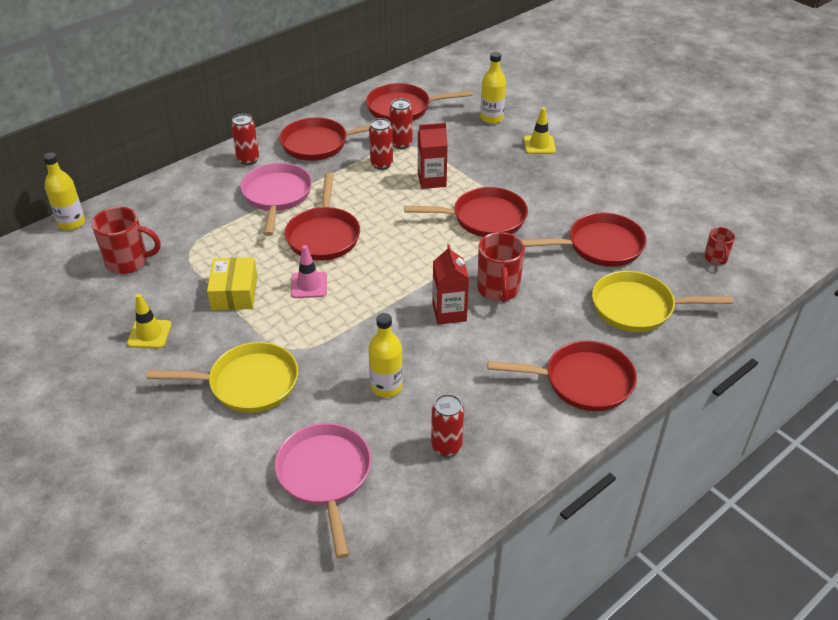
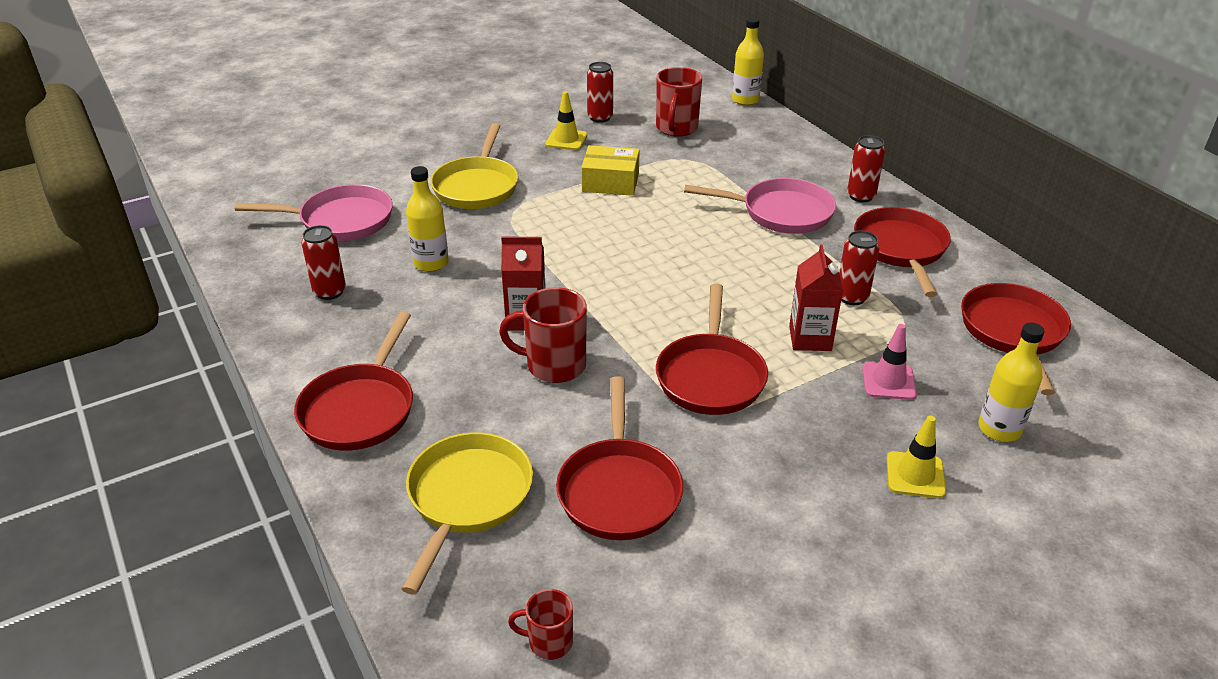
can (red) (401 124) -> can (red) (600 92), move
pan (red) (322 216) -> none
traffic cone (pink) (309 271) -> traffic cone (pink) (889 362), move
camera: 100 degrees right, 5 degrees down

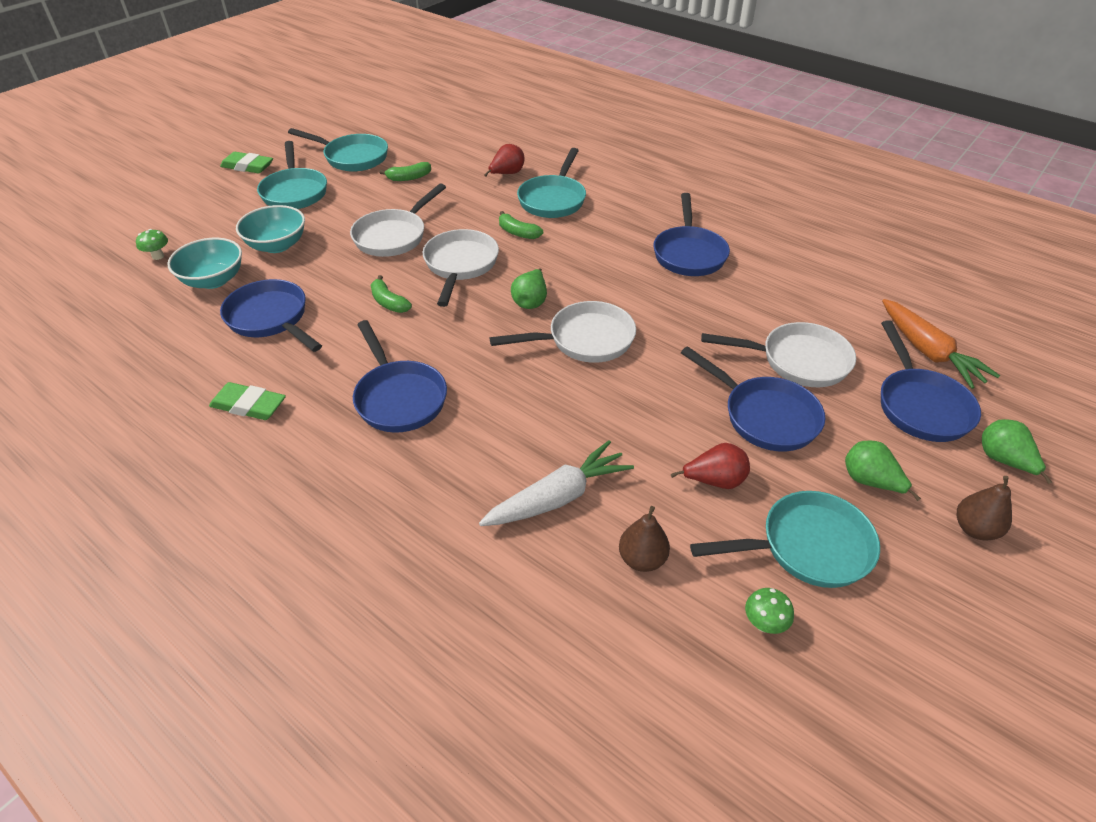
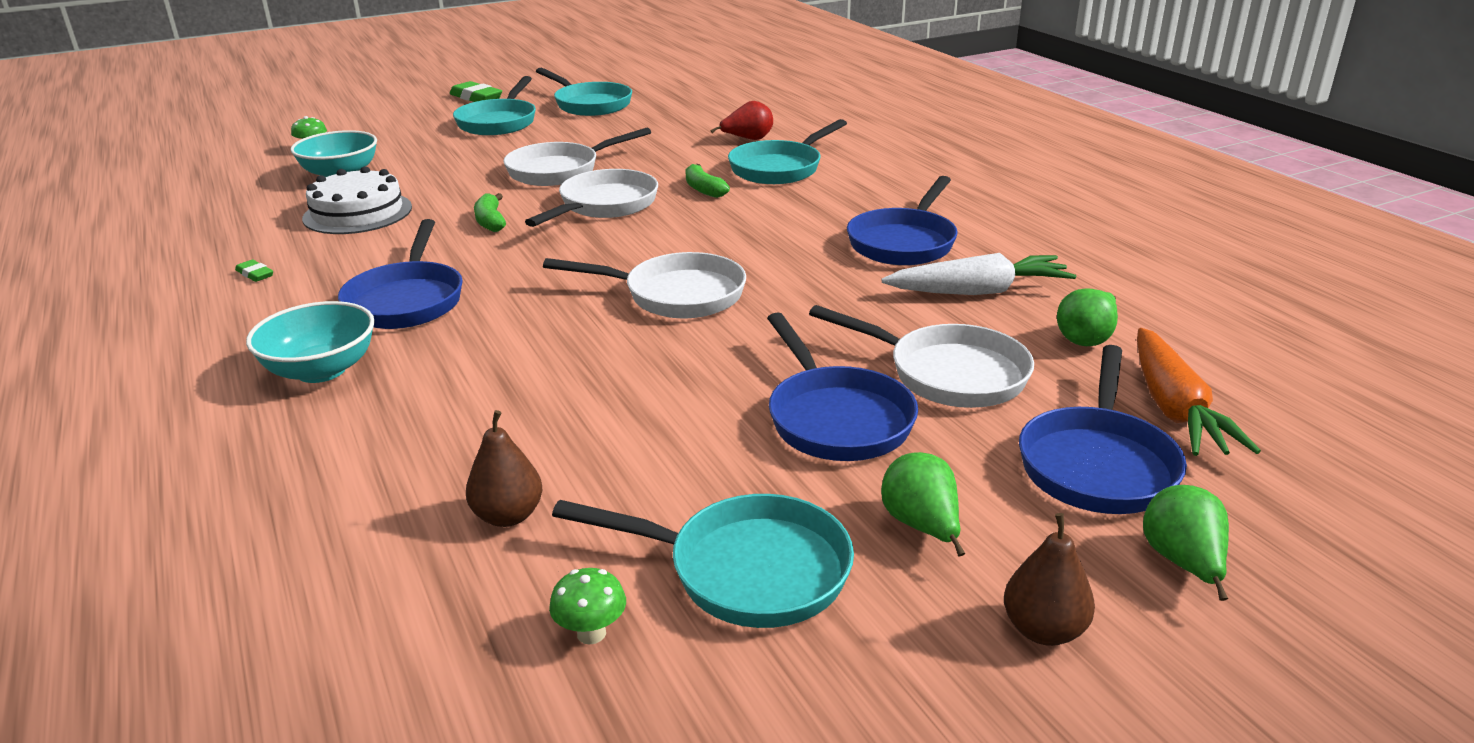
banana (green) (405 171) -> none
bowl (turquoise) (270 229) -> bowl (turquoise) (310 342), move
pear (green) (529 288) -> pear (green) (1087 317), move
pan (blue) (271 315) -> cake (white) (357 200)
eraser (green) (247 401) -> eraser (green) (254 270), x0.53
carrot (white) (556 483) -> carrot (white) (978 274), move
pear (red) (710 466) -> none
camera: 25 degrees right, 15 degrees down

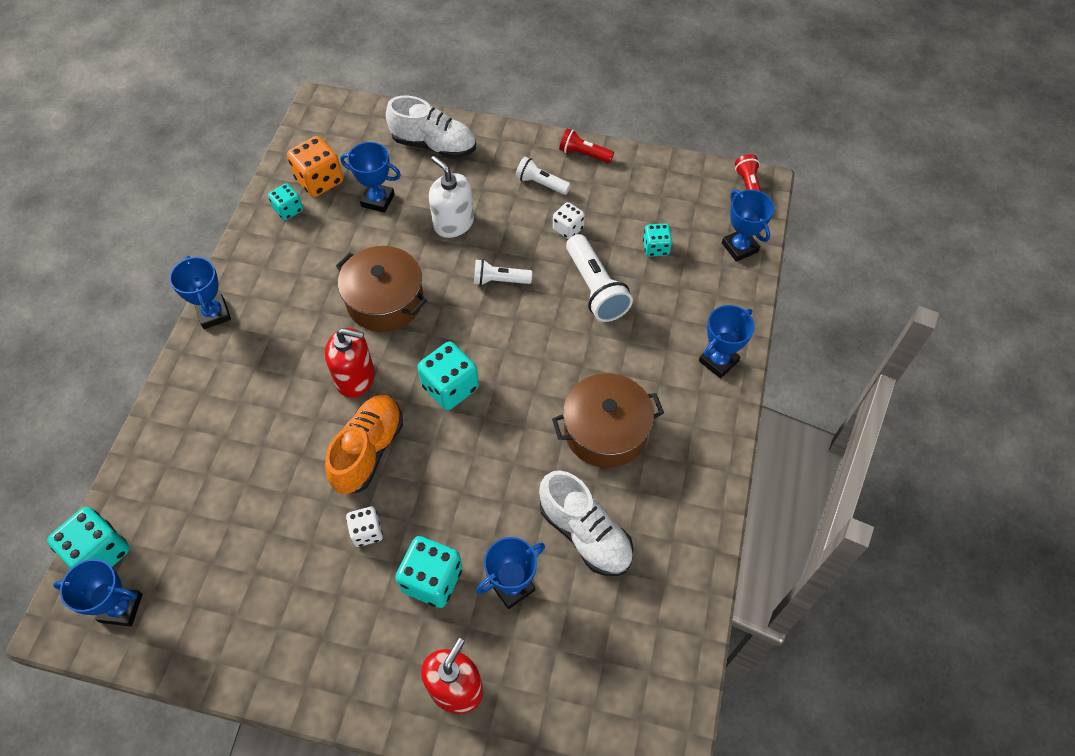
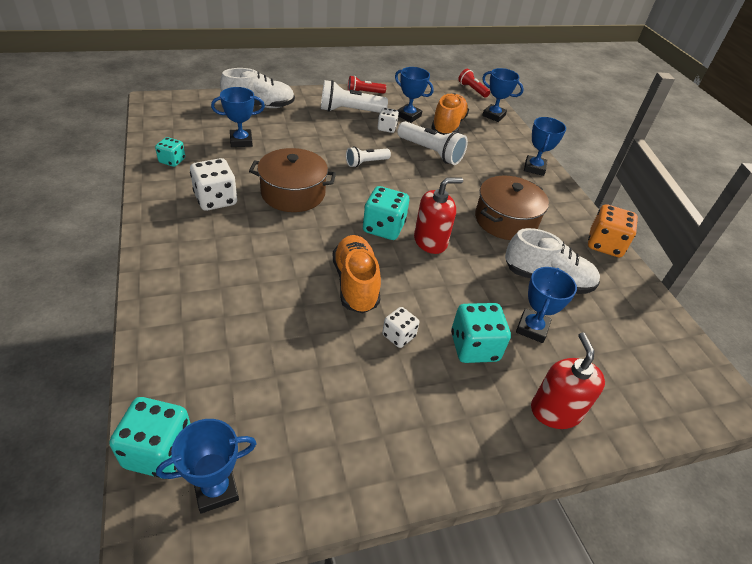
dice (orange) (315 166) -> dice (orange) (613 230), move
soap dispenser (white) (451 197) -> none
flashlight (white) (543 176) -> flashlight (white) (354 96), x1.65
dice (turquoise) (657 240) -> shoe (orange) (450 114)
trophy (blue) (200 292) -> trophy (blue) (414 95), move
soap dispenser (red) (350 363) -> soap dispenser (red) (438 216), move
none -> dice (white) (213 184)
camera: 35 degrees left, 15 degrees down

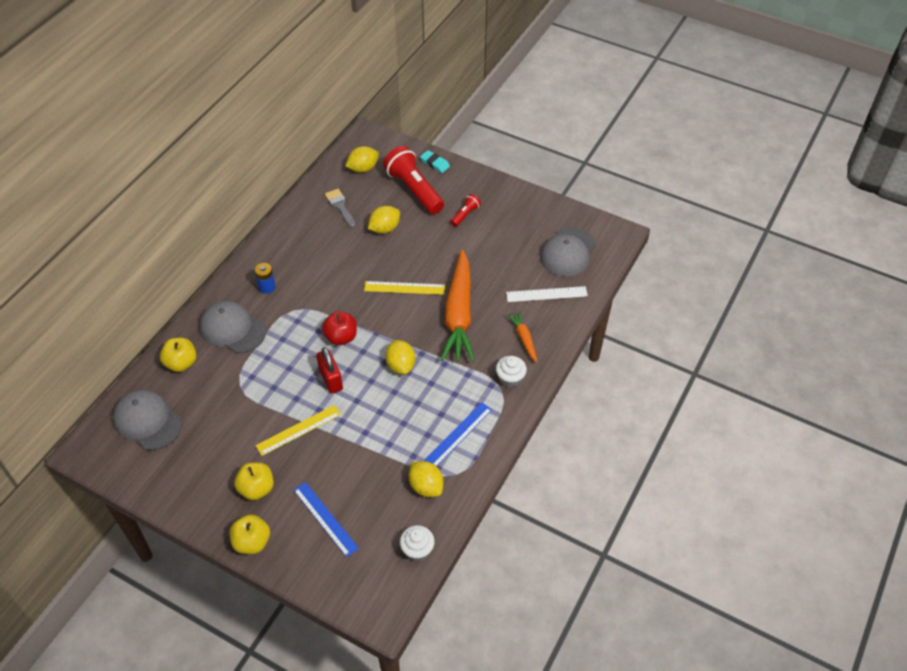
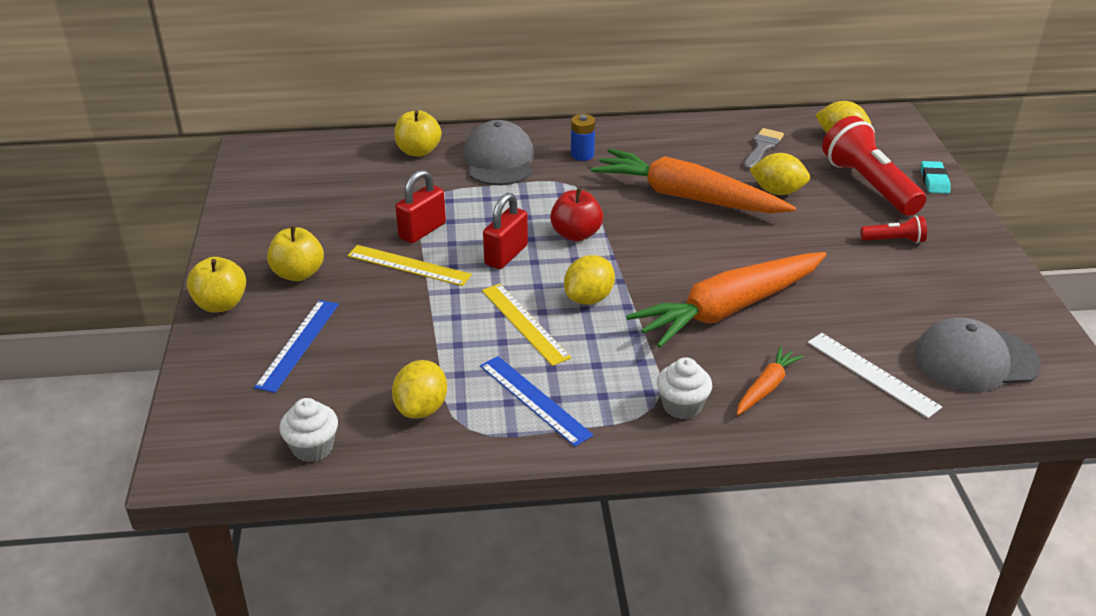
flashlight (red) (413 180) -> flashlight (red) (874 166), 45 degrees counterclockwise
ruler (yellow) (404 288) -> ruler (yellow) (526 325), move
cap (grey) (147 420) -> none
ruler (blue) (458 434) -> ruler (blue) (536 401), 45 degrees clockwise
none -> carrot (orange) (693 181)
none -> padlock (red) (420 206)
camera: 55 degrees right, 15 degrees down

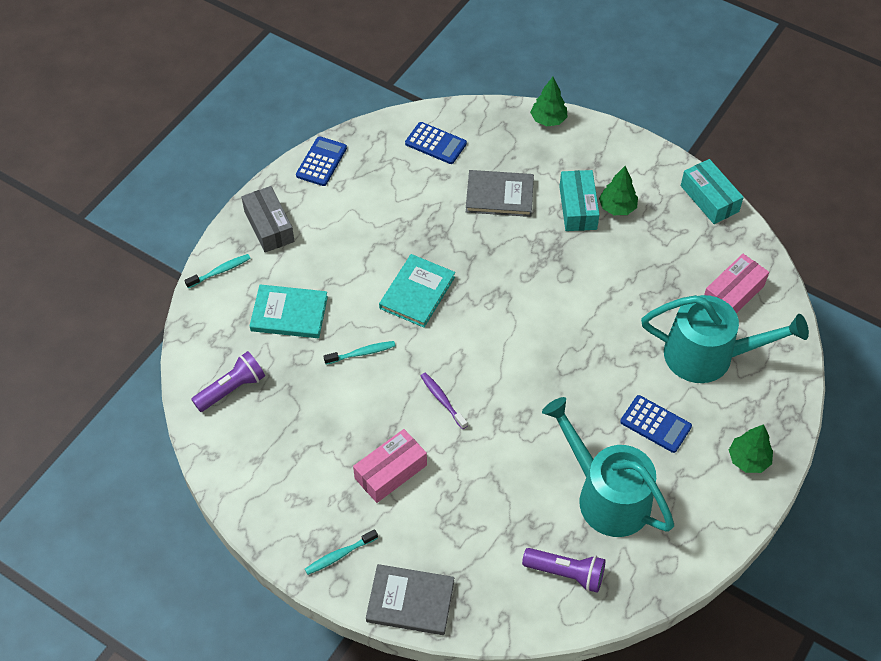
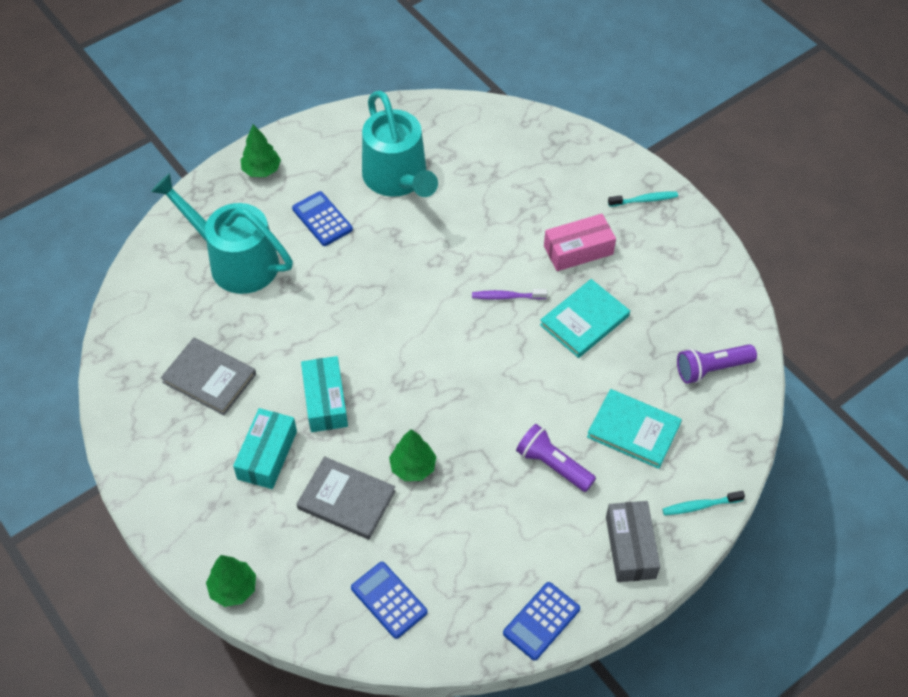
box (turquoise) (712 191) -> box (turquoise) (324 394), move
tree (green) (618 190) -> tree (green) (412 455), move
book (turquoise) (417 291) -> book (turquoise) (585 318), move
box (pink) (736 283) -> none
toothbrush (turquoise) (359 352) -> none
toothbrush (purple) (444 401) -> toothbrush (purple) (509 294), 105 degrees clockwise
flashlight (purple) (563 570) -> flashlight (purple) (556 458), move
book (grey) (410 599) -> book (grey) (208 376), move
camera: 160 degrees left, 0 degrees up

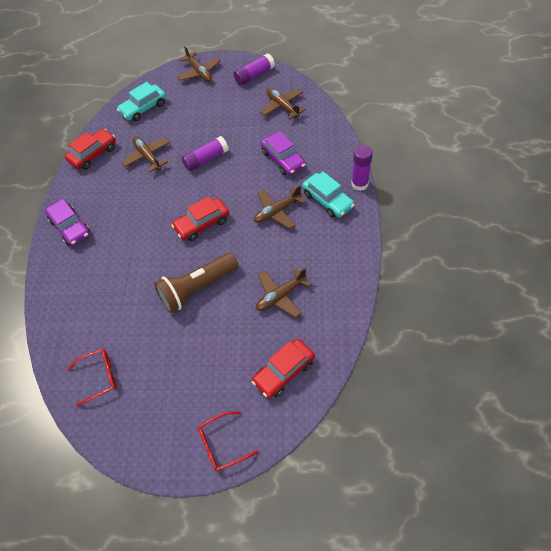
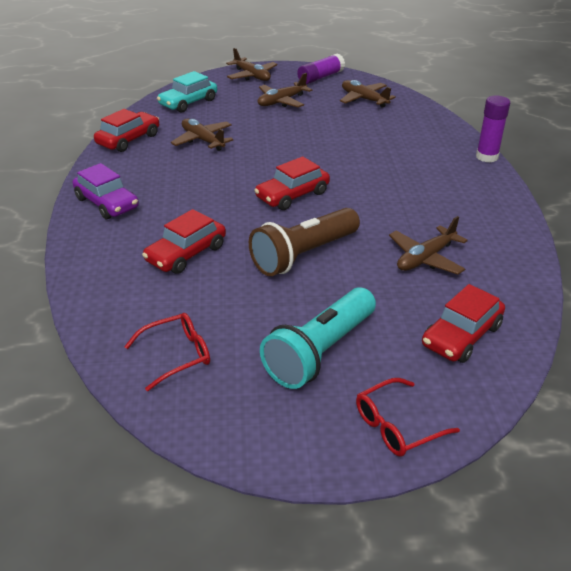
car (purple) (283 153) -> none
glue stick (purple) (205 153) -> none
car (turquoise) (328 195) -> none
plane (brown) (280 207) -> plane (brown) (285 90), move
none -> car (red) (184 241)
none -> flashlight (turquoise) (318 338)
camera: 10 degrees left, 20 degrees down

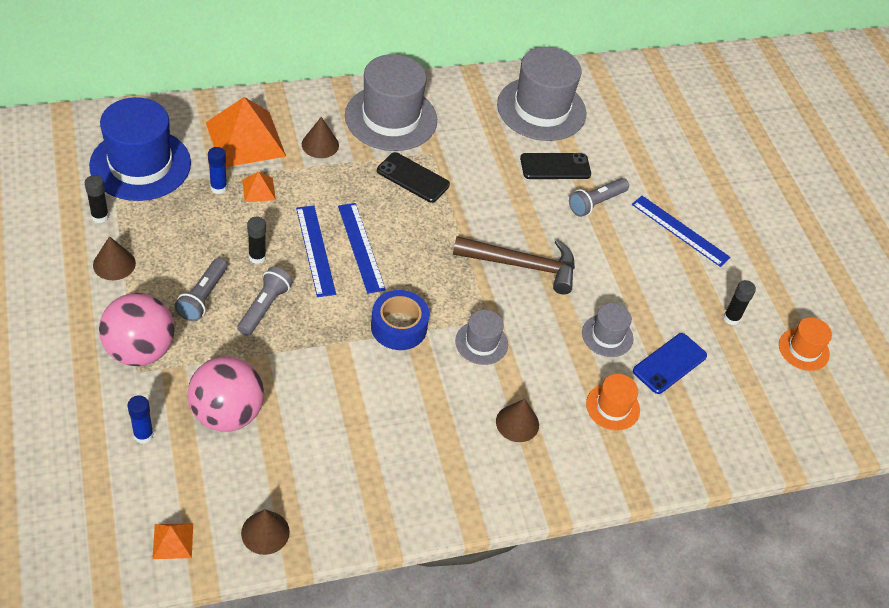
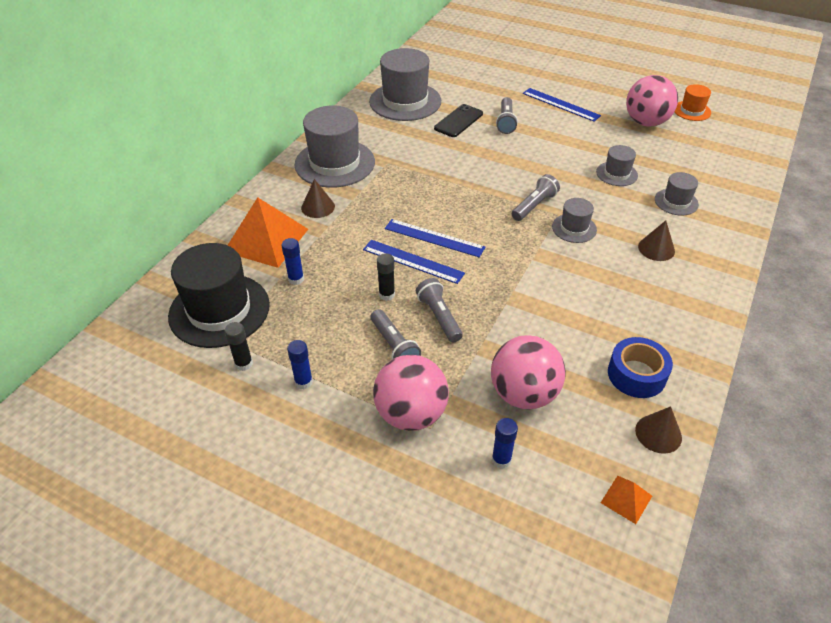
hat (blue) (140 149) -> hat (black) (219 295)
phone (black) (413 177) -> none
pyramid (orange) (259 186) -> none
ruler (blue) (681 231) -> ruler (blue) (562 105), 45 degrees clockwise
cone (brown) (114 258) -> glue stick (blue) (300 364)
hammer (brown) (514 265) -> none
glue stick (black) (739 302) -> ball (pink) (652 100)
tape (blue) (400 320) -> tape (blue) (640 367), move
phone (blue) (670 363) -> none
hat (orange) (613 402) -> hat (grey) (677 194)
none -> flashlight (grey) (536 197)
camera: 40 degrees left, 5 degrees down

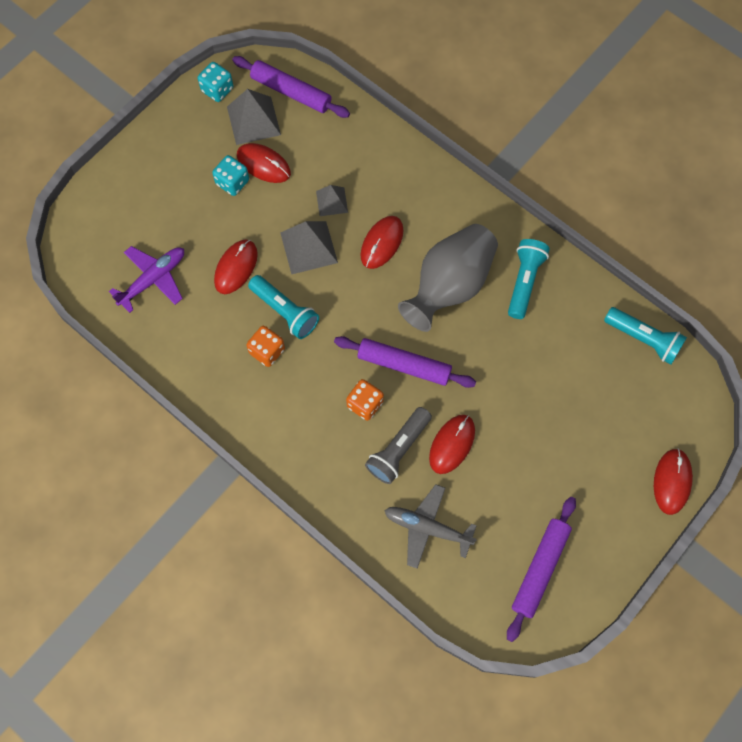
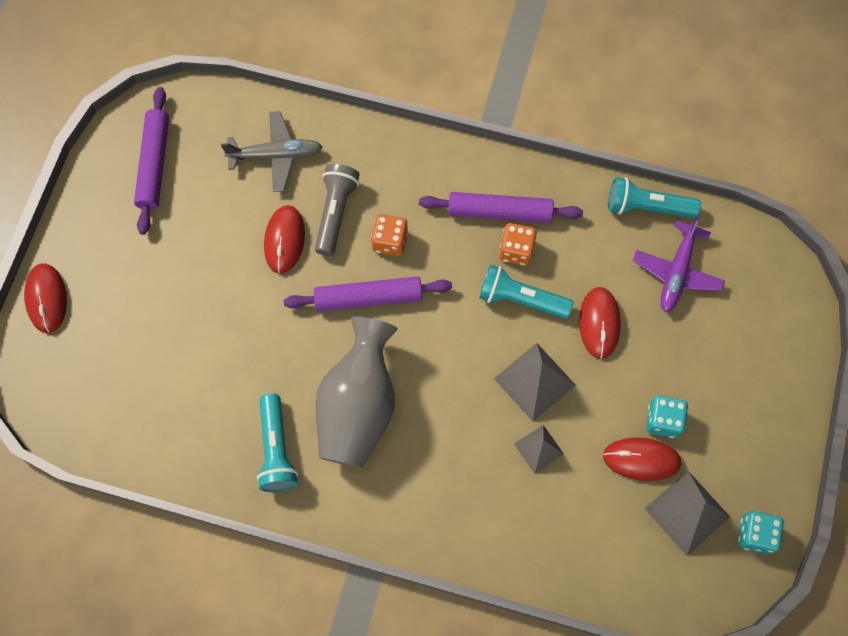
rolling pin (purple) (291 87) -> rolling pin (purple) (501 207), move
mouse (red) (382 242) -> none
flashlight (turquoise) (645 335) -> flashlight (turquoise) (654 197), move
camera: 155 degrees right, 0 degrees up

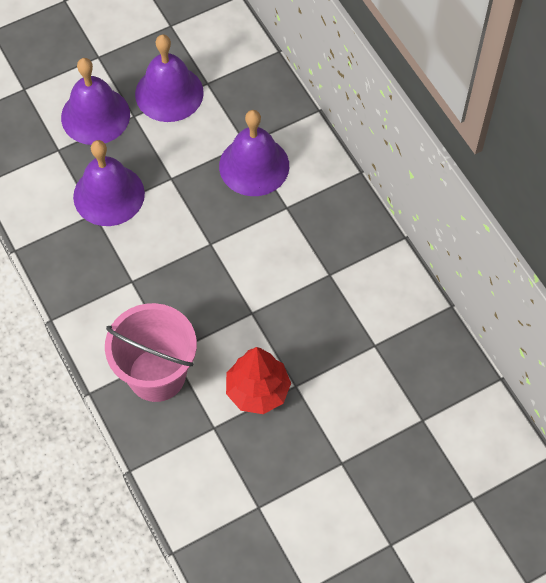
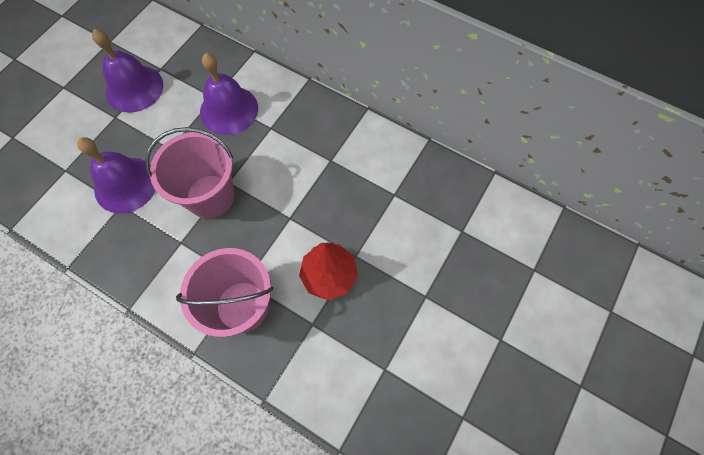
bell (purple) (95 101) -> none
none -> bucket (pink) (190 172)
camera: 30 degrees left, 5 degrees up

